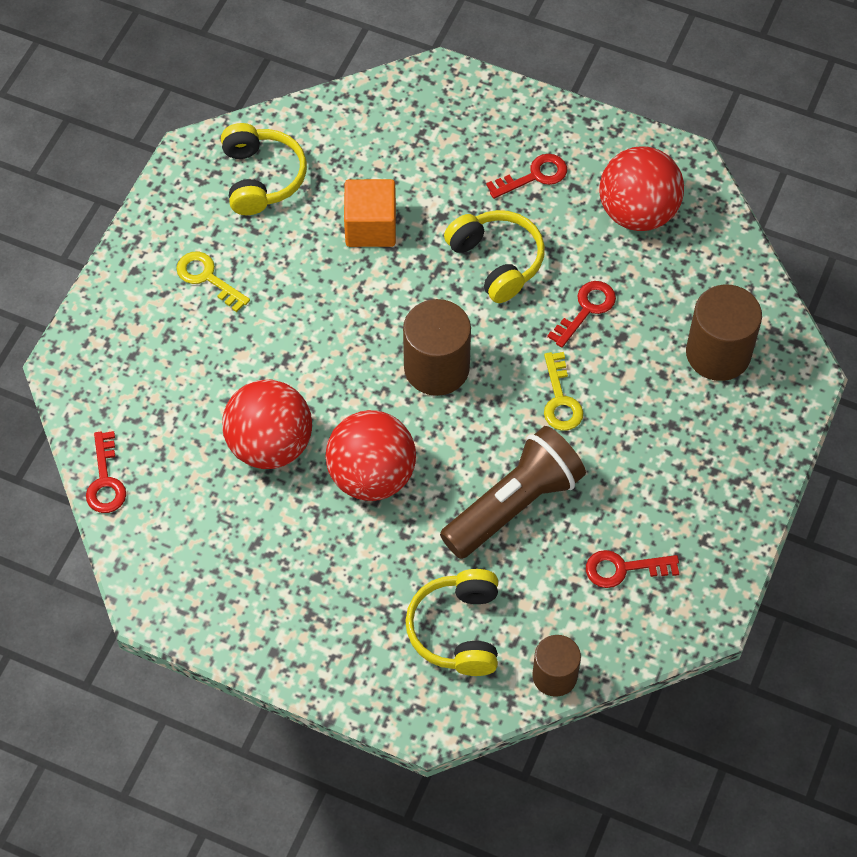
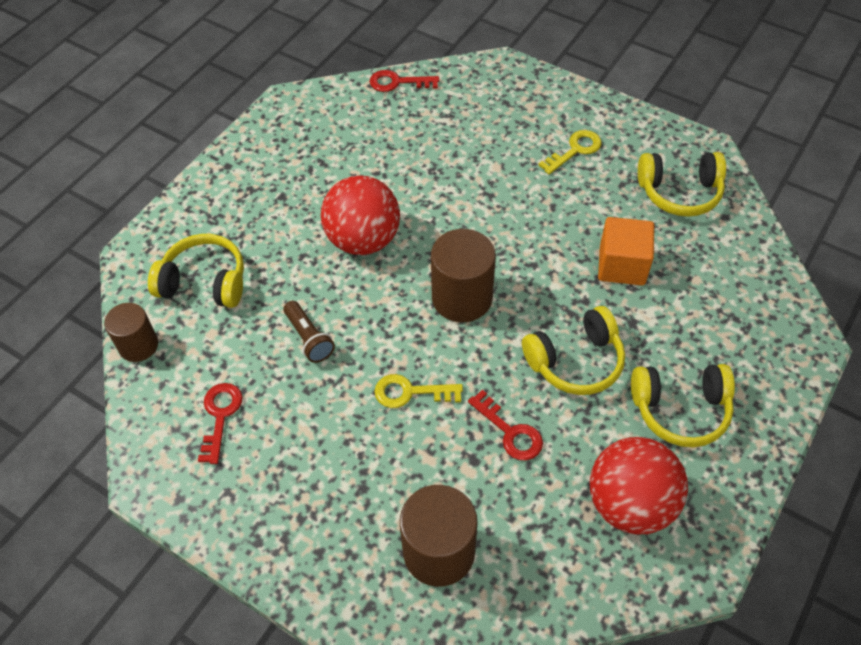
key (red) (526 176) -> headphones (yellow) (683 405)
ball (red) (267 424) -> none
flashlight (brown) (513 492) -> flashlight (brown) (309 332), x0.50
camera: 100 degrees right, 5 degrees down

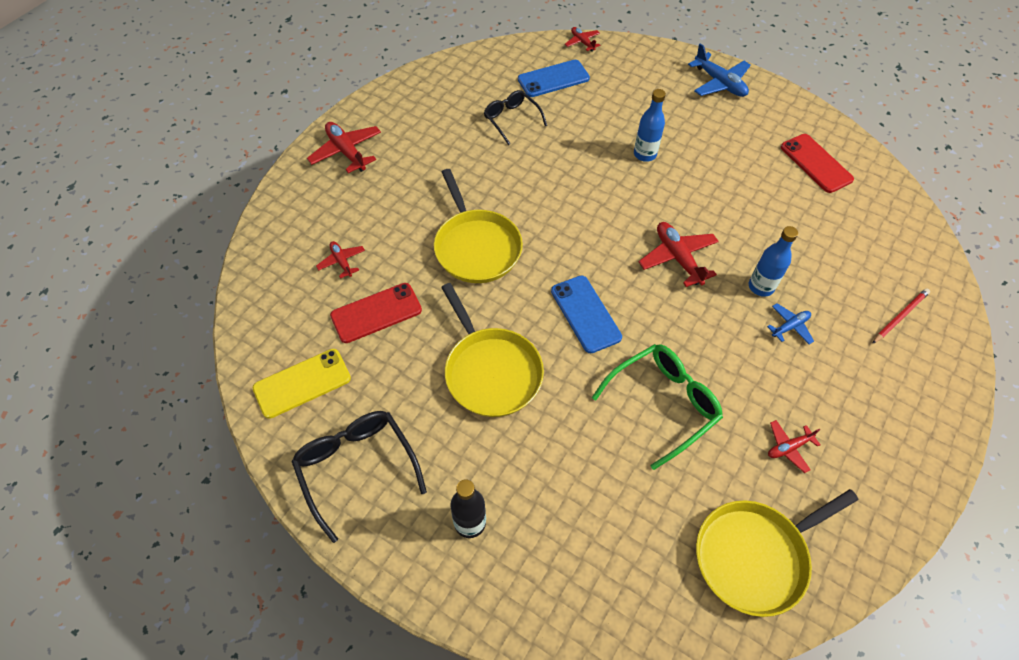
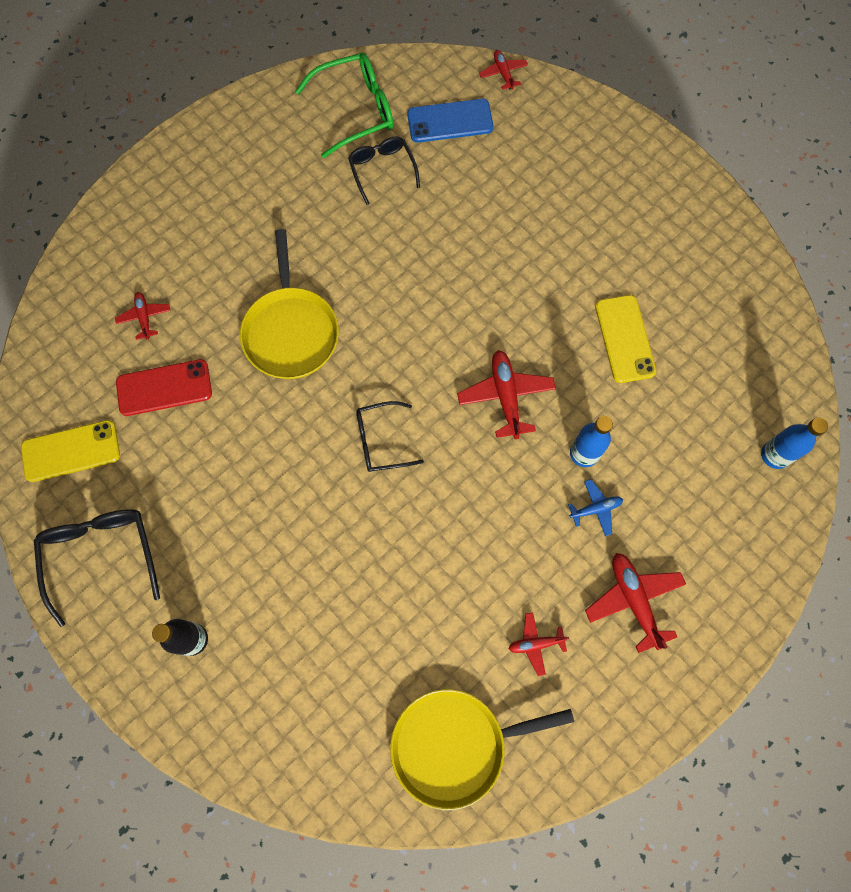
plane (blue) (719 70) -> none
bottle (blue) (650 125) -> bottle (blue) (794 443), move
plane (red) (344 147) -> plane (red) (635 603), move
phone (red) (817 163) -> none
phone (blue) (586 314) -> glasses (black) (390 436)
pan (yellow) (492 350) -> none
pencil (red) (901 316) -> none
glasses (green) (657 407) -> glasses (green) (344 105), move
none -> phone (yellow) (625 339)
camera: 15 degrees right, 15 degrees up

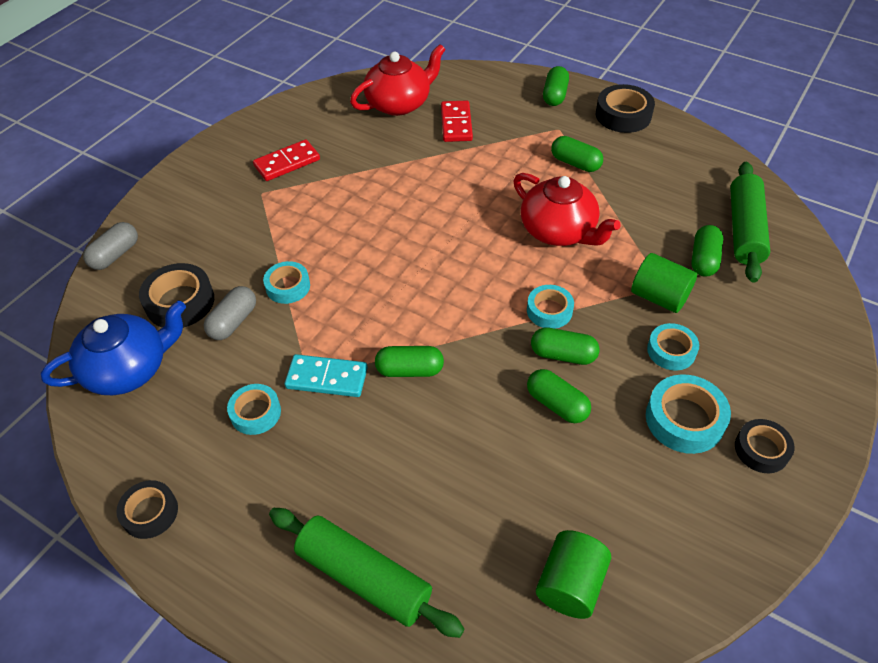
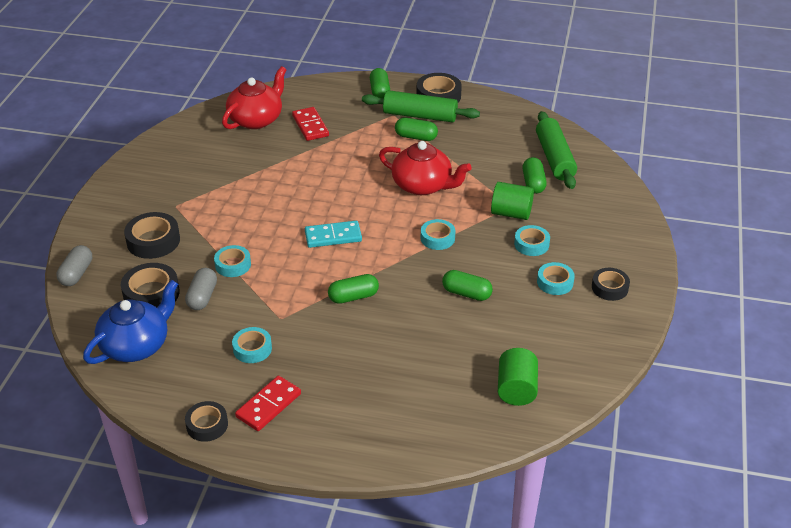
domino (red) (286 160) -> domino (red) (268 403), move
capsule (green) (565 346) -> none
domino (turquoise) (326 375) -> domino (turquoise) (333 234), move
tape (turquoise) (688 414) -> tape (turquoise) (556 278), x0.66
rolling pin (green) (367 573) -> rolling pin (green) (421 106), move
none -> tape (black) (152 235)
camera: 20 degrees left, 10 degrees down

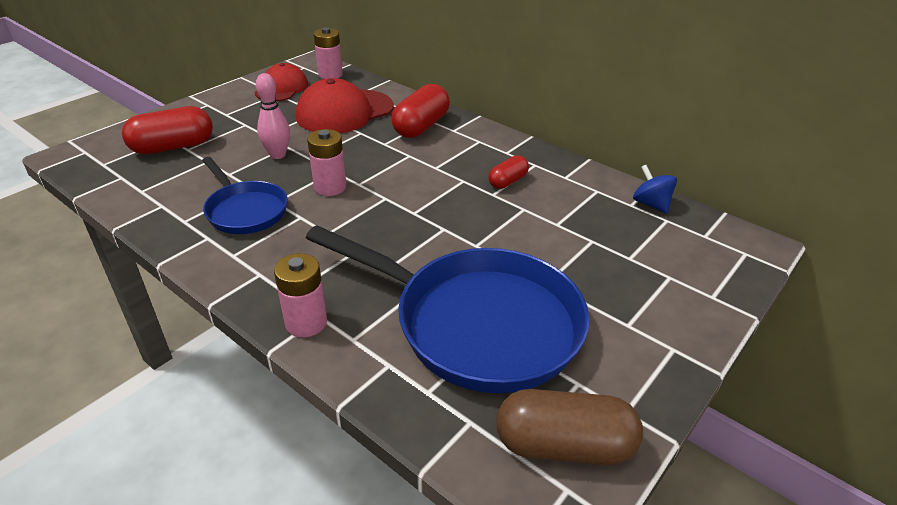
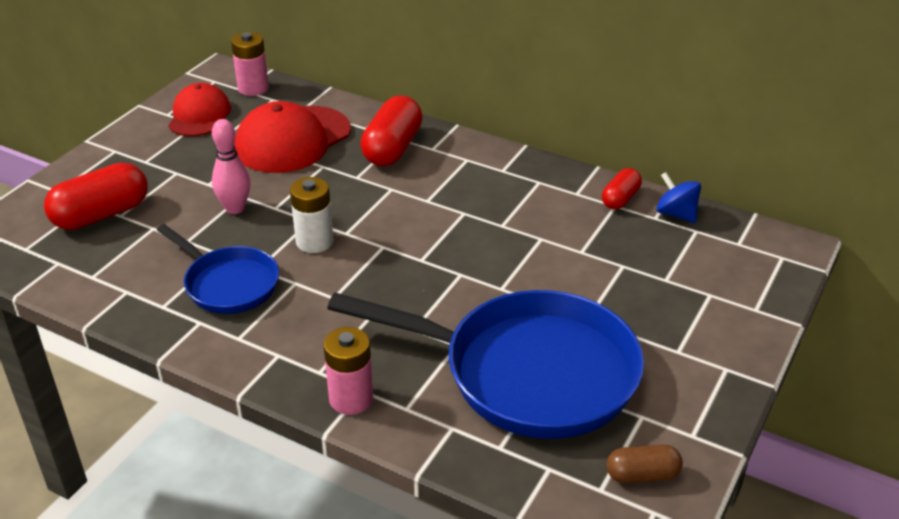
battery (pink) (326 162) -> battery (white) (311 215)
capsule (red) (508 172) -> capsule (red) (622 188), move
capsule (brown) (569 427) -> capsule (brown) (644 463), x0.56
camera: 10 degrees left, 0 degrees up

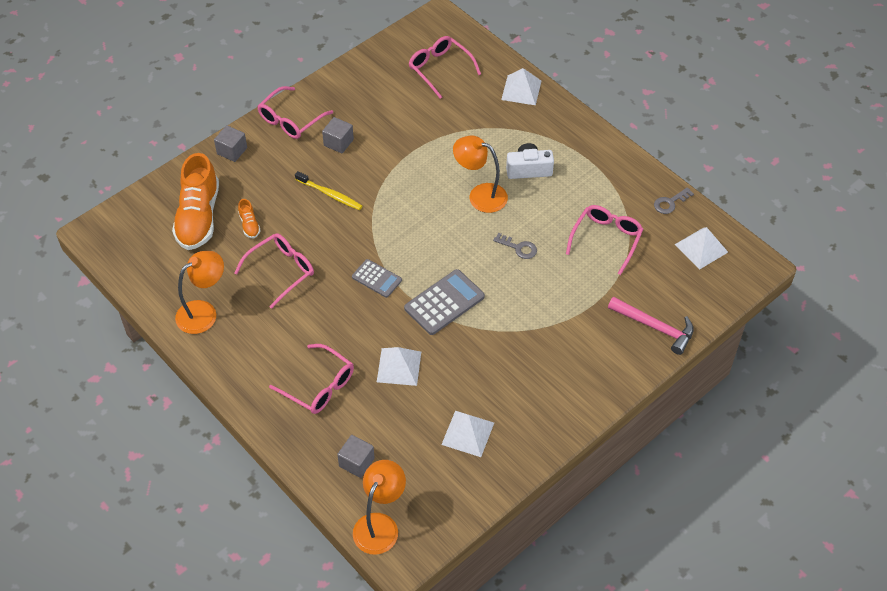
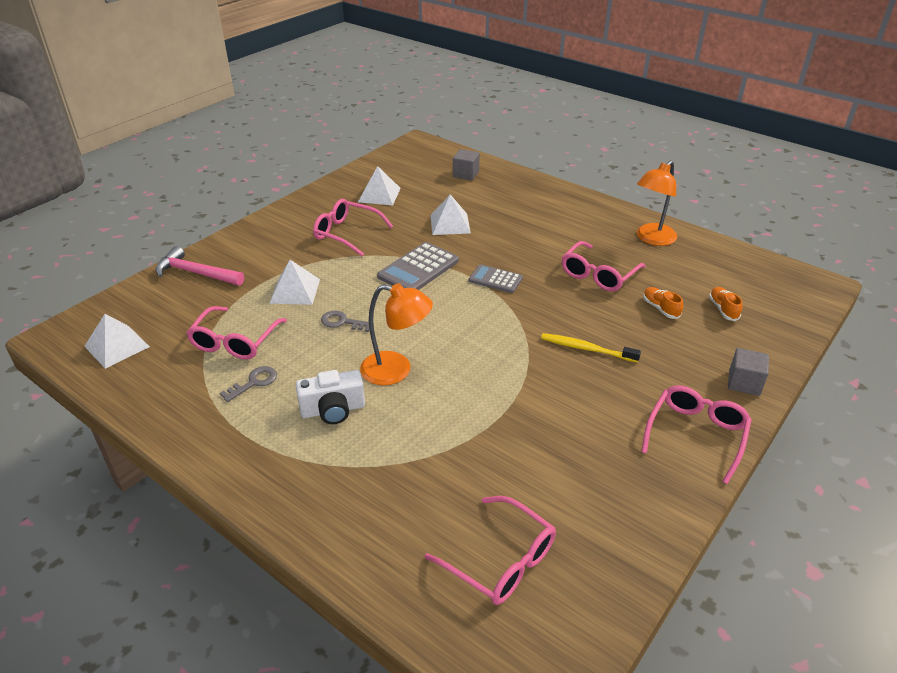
pyramid (white) (521 86) -> pyramid (white) (294 282), move
cube (grey) (338 135) -> none
shoe (orange) (195 201) -> shoe (orange) (725 304), x0.42
key (grey) (674 200) -> key (grey) (248 384), move
glasses (pink) (311 379) -> glasses (pink) (353 227), move
lamp (orange) (379 507) -> none
camera: 170 degrees right, 15 degrees down

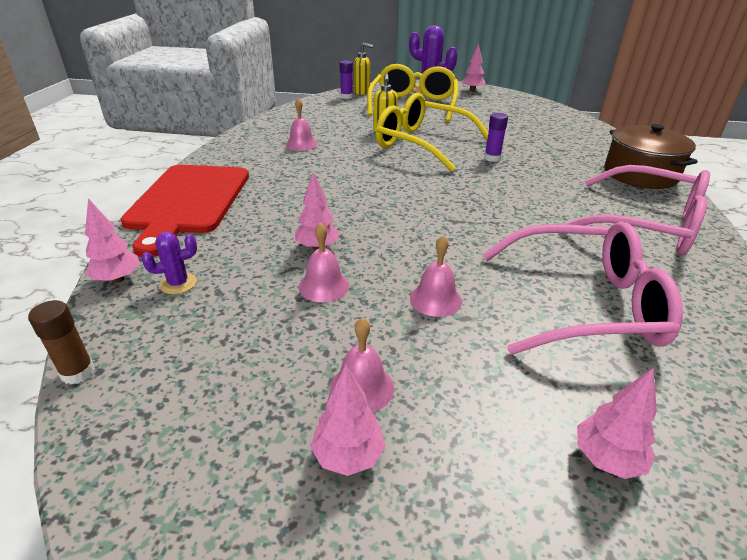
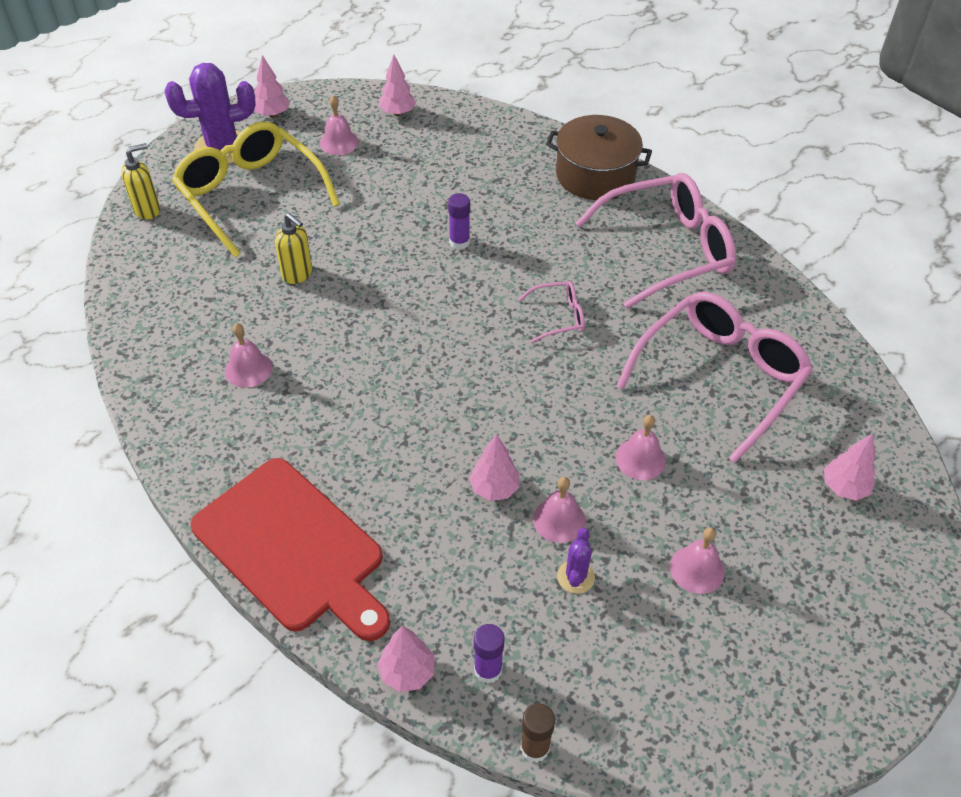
glue stick (purple) (346 79) -> glue stick (purple) (489 654), move
glasses (yellow) (432 132) -> none
cactus (purple) (169 263) -> cactus (purple) (576 561), move
tree (pink) (347 420) -> tree (pink) (397 85), move
none -> bell (pink) (339 125)
none -> glasses (pink) (551 312)
camera: 50 degrees left, 15 degrees up

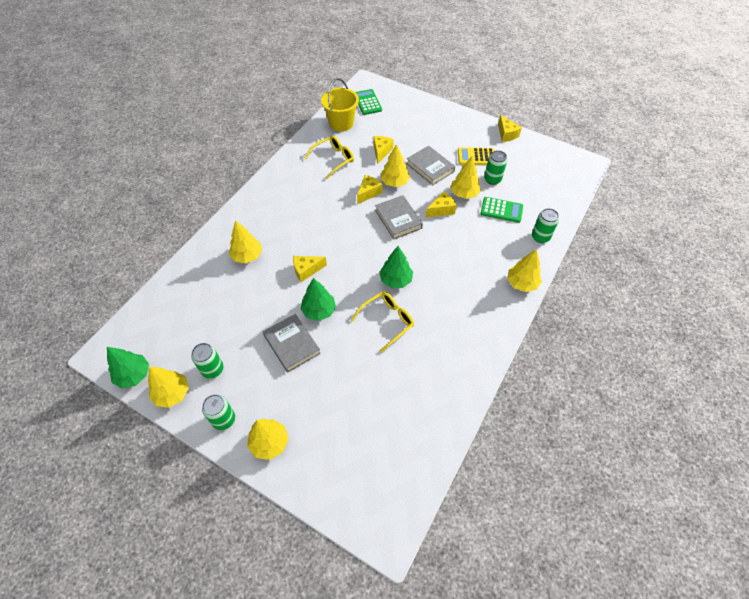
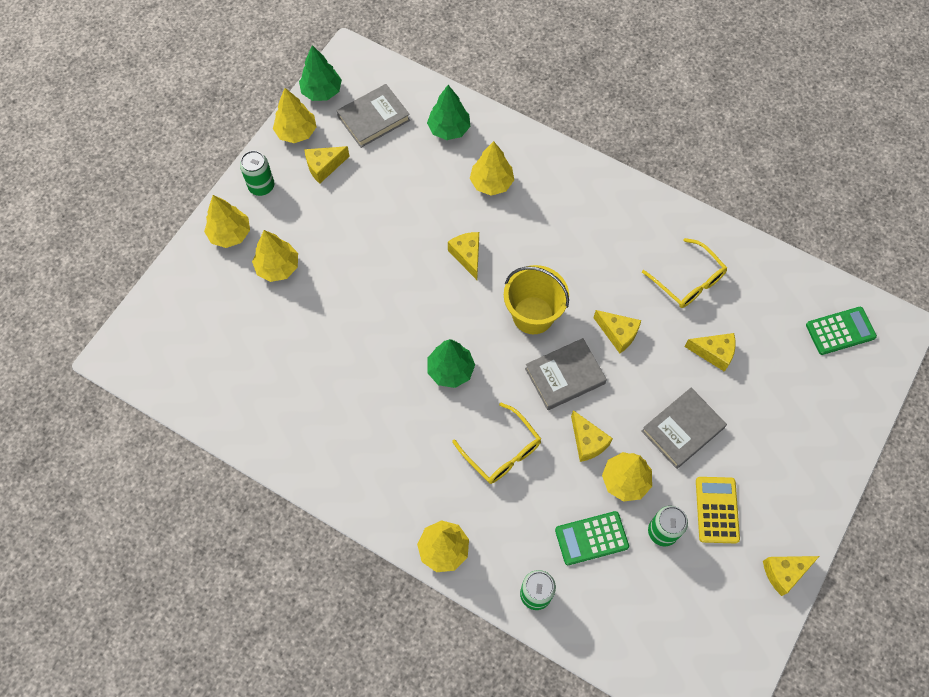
bucket (yellow) (340 105) -> bucket (yellow) (536 299), move
tree (yellow) (395 165) -> tree (yellow) (275 256), move
calculator (green) (501 210) -> calculator (green) (592 538), 60 degrees clockwise
tree (green) (318 299) -> tree (green) (448 112), move
glasses (yellow) (382 322) -> glasses (yellow) (496 443), move
book (grey) (292 343) -> book (grey) (373 116), move
can (green) (207 361) -> cheese (yellow) (327 165)
camera: 90 degrees right, 10 degrees up

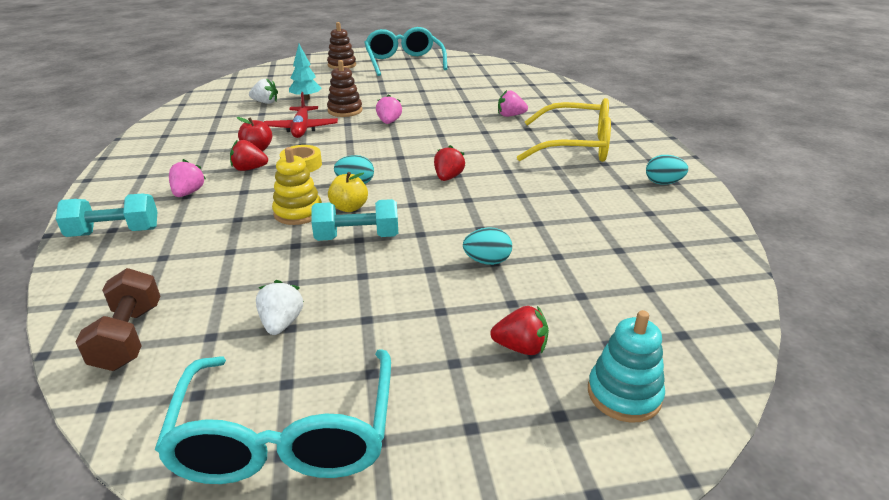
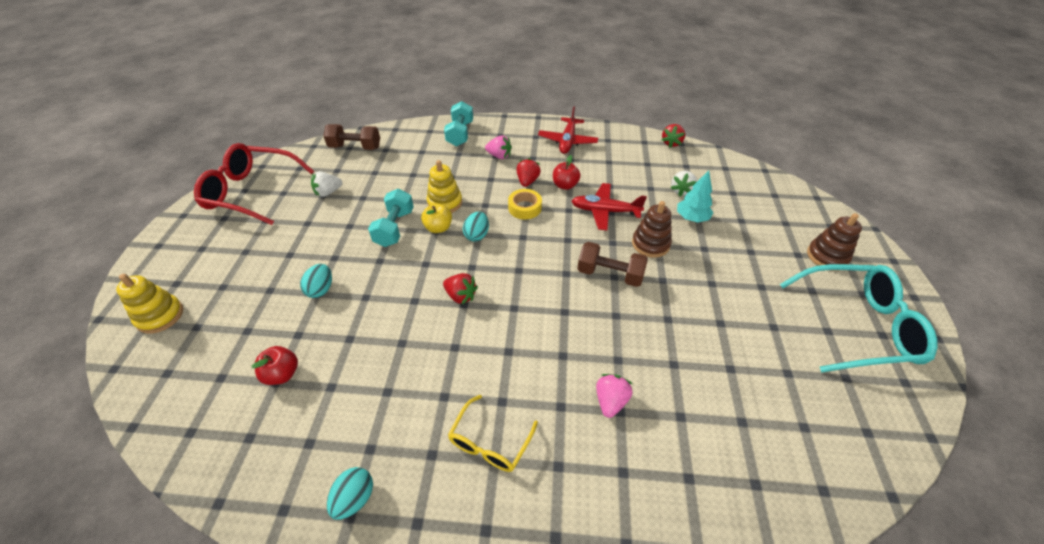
strawberry (pink) (389 109) -> dumbbell (brown) (612 264)
glasses (yellow) (564 130) -> glasses (yellow) (493 433), x0.55
strawberry (white) (279 307) -> strawberry (white) (326 184), 135 degrees clockwise
strawberry (red) (519 330) -> strawberry (red) (673 136), move
stacking toy (turquoise) (626 366) -> stacking toy (yellow) (149 304)
glasses (turquoise) (272 416) -> glasses (red) (254 184)
none -> plane (red) (568 130)
none -> apple (red) (275 365)
camera: 105 degrees right, 15 degrees up

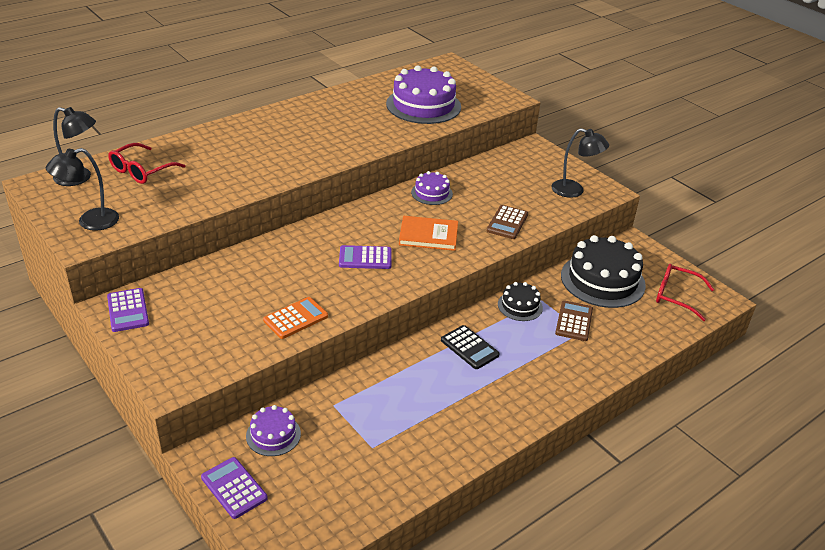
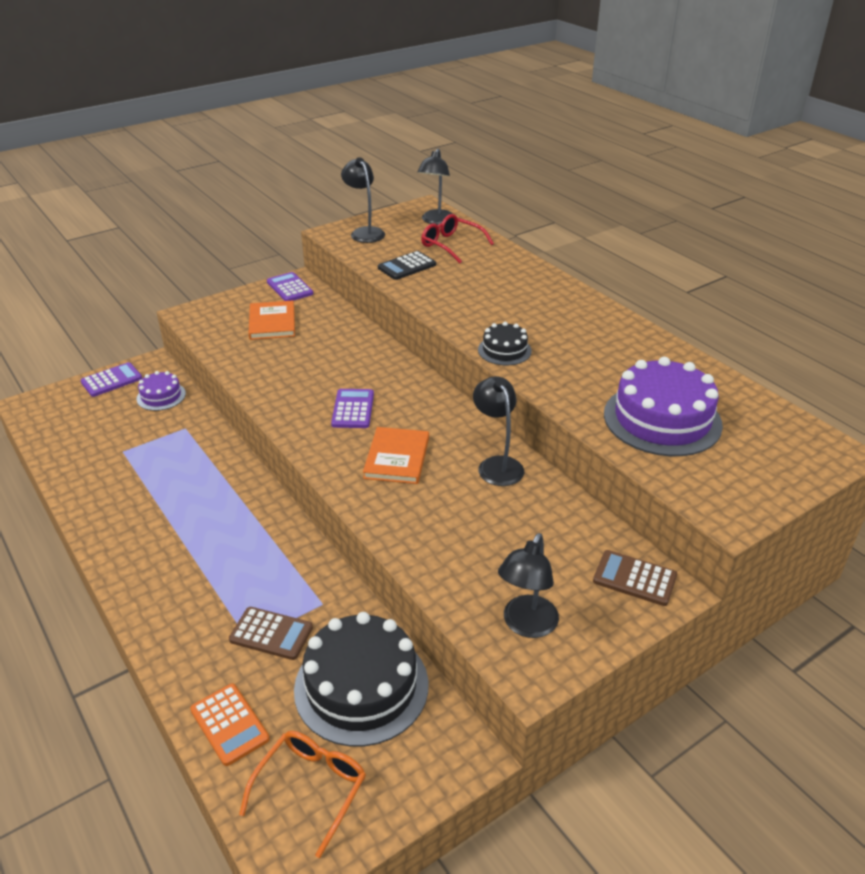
cake (purple) (432 188) -> lamp (black) (498 431)
calculator (brown) (507 222) -> calculator (brown) (635 578), move
glasses (red) (685 292) -> glasses (orange) (302 794)
cake (black) (520 301) -> cake (black) (505 343), move
calculator (purple) (128 310) -> calculator (purple) (290 286), 75 degrees clockwise
calculator (orange) (295 318) -> calculator (orange) (230 725), move
calculator (black) (470 347) -> calculator (black) (407 265), move
none -> book (orange) (271 320)
camera: 95 degrees right, 0 degrees up

